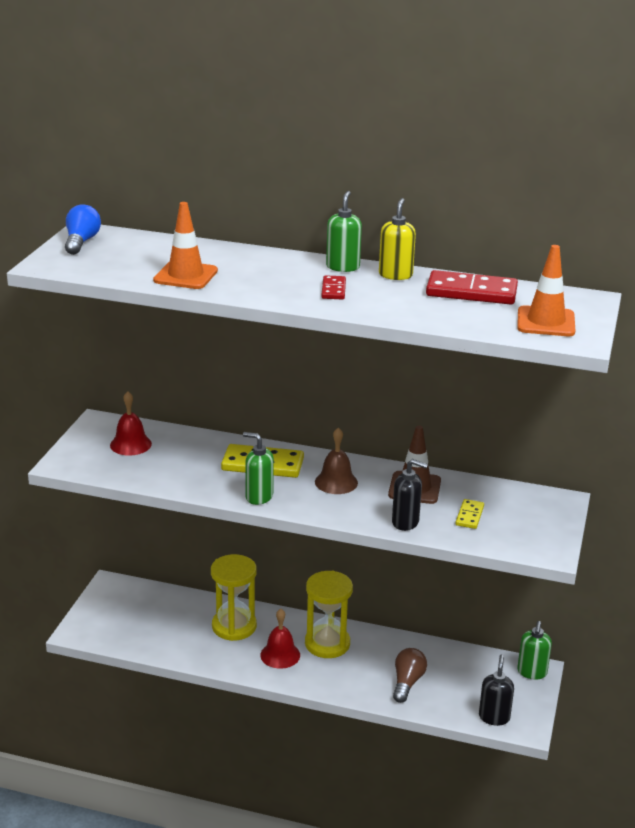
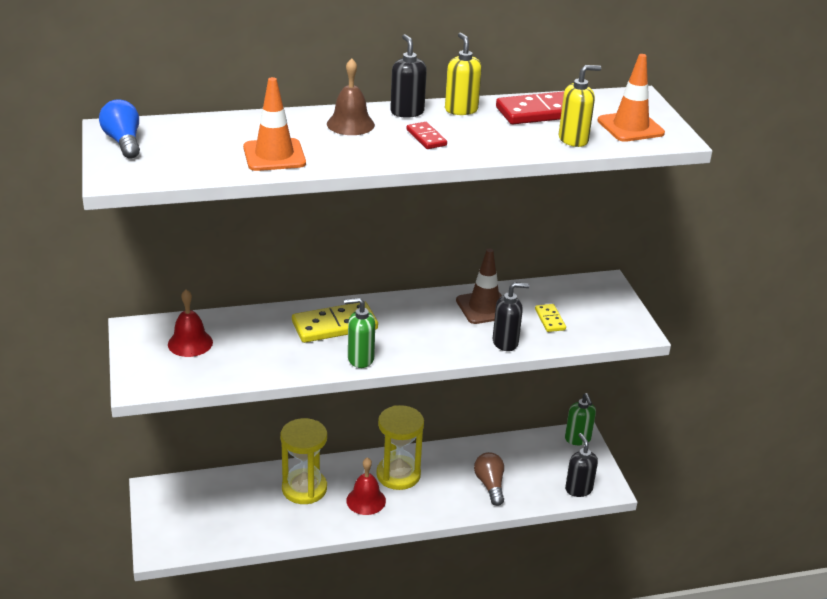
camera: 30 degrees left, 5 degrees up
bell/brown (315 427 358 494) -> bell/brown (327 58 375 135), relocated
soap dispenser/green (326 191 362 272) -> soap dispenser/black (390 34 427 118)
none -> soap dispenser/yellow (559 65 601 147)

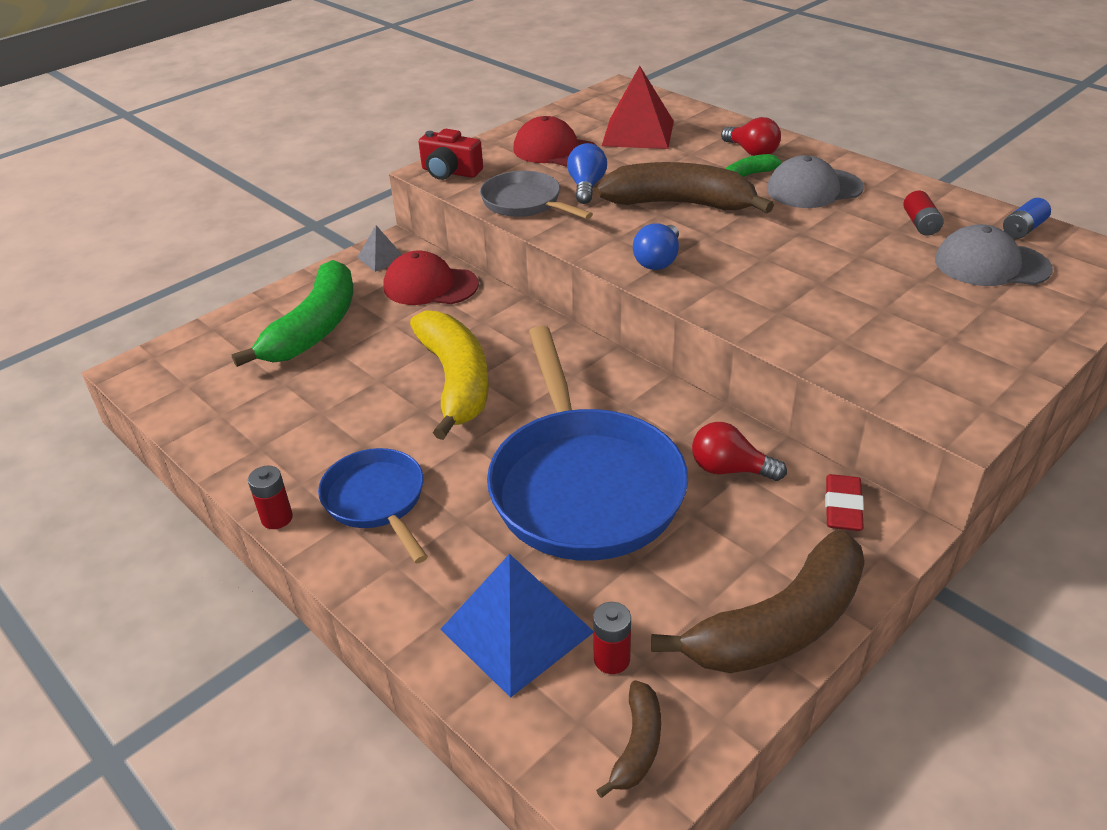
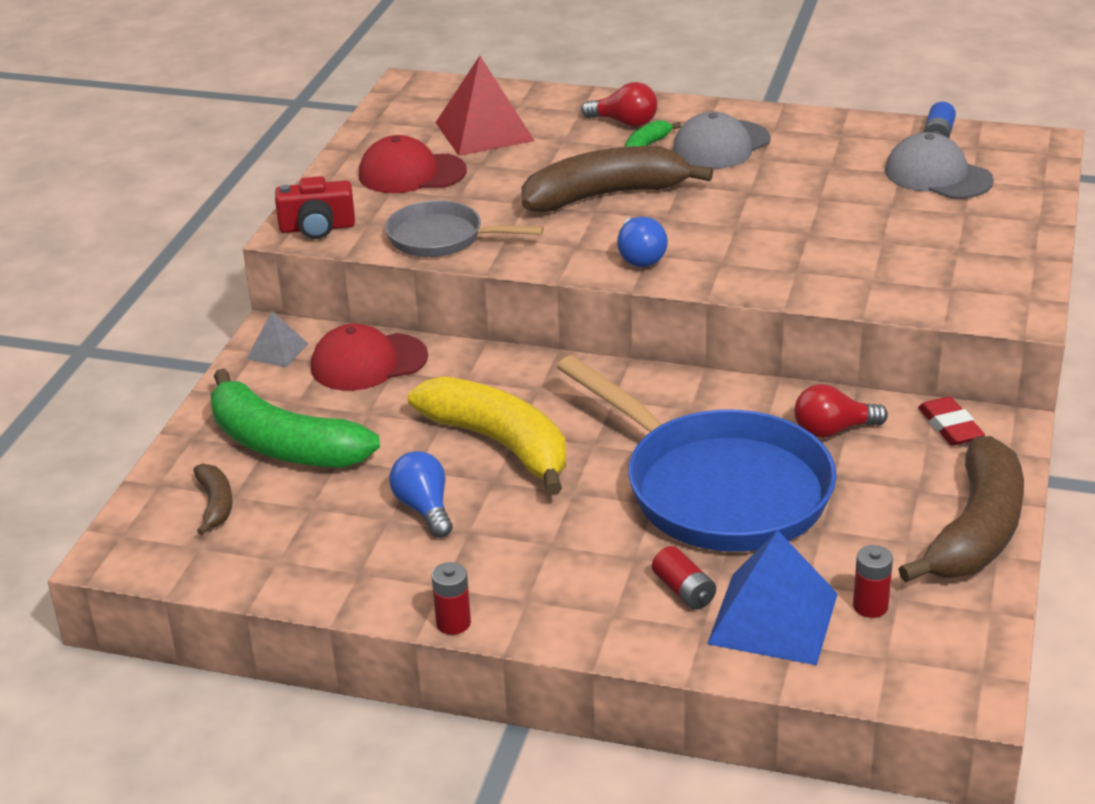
camera: 30 degrees left, 5 degrees down
banana/brown (596 680 661 798) -> banana/brown (193 464 233 535), relocated
banana/green (232 260 353 367) -> banana/green (210 369 380 468), 135 degrees clockwise
light bulb/blue (567 143 607 204) -> light bulb/blue (389 451 453 538), relocated
battery/red (903 191 944 236) -> battery/red (652 546 716 610), relocated
cap/grey (935 224 1053 286) -> cap/grey (885 132 994 199), 60 degrees clockwise
pan/blue (318 448 428 564) -> none

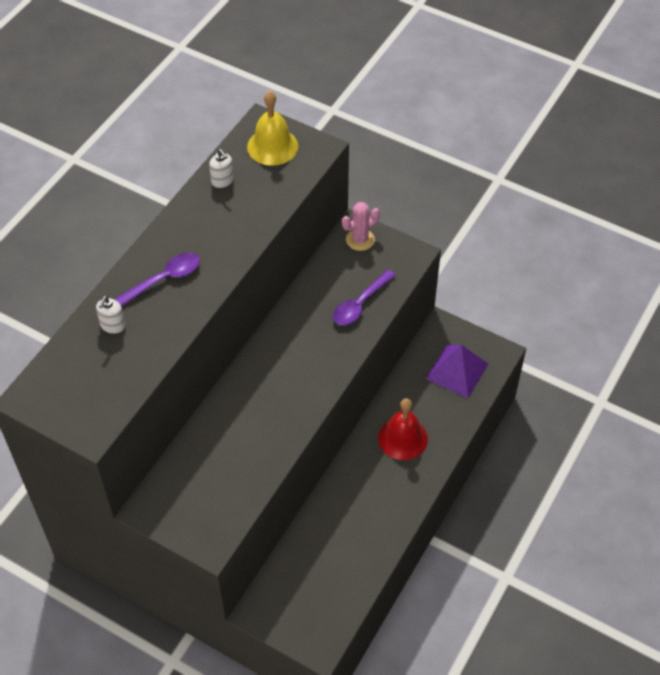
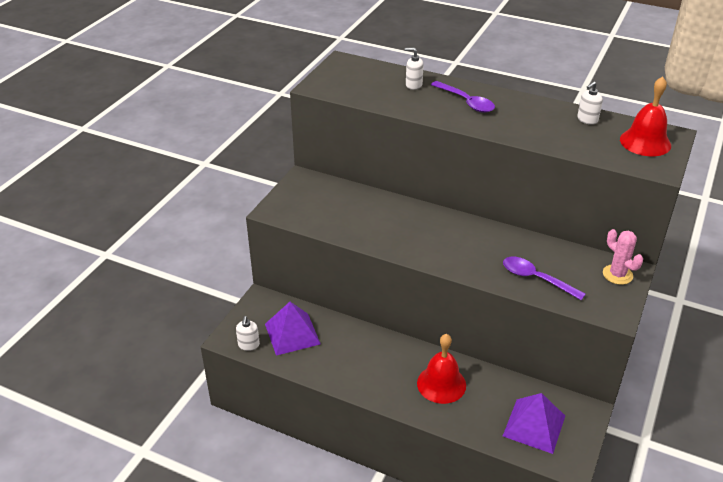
camera: 85 degrees right, 15 degrees down
none -> soap dispenser/white (236 316 260 351)
none -> pyramid/purple (265 302 321 356)
bell/yellow (247 91 298 166) -> bell/red (620 76 671 156)

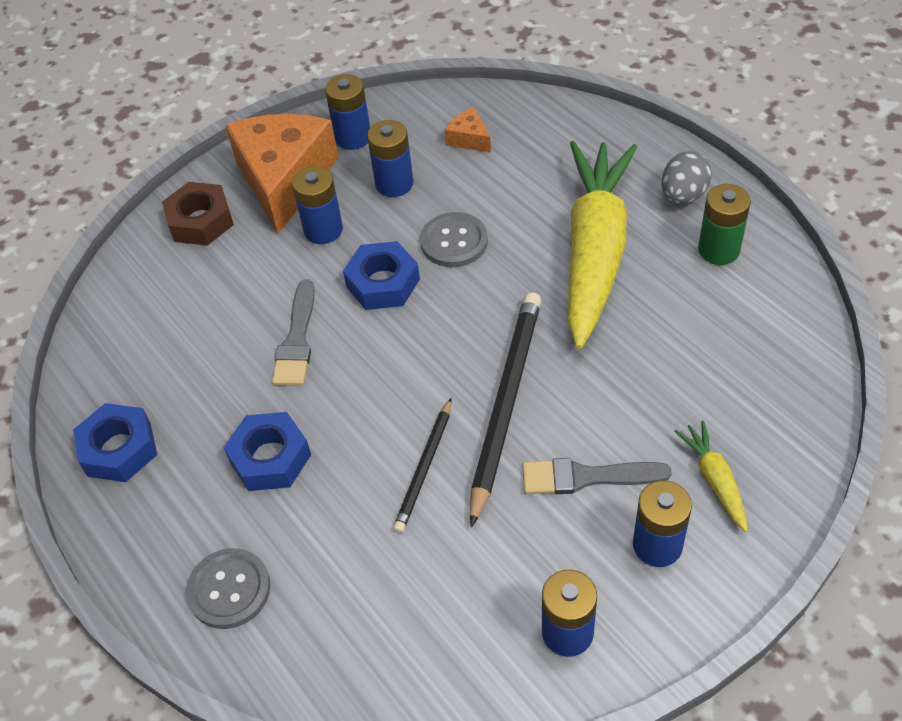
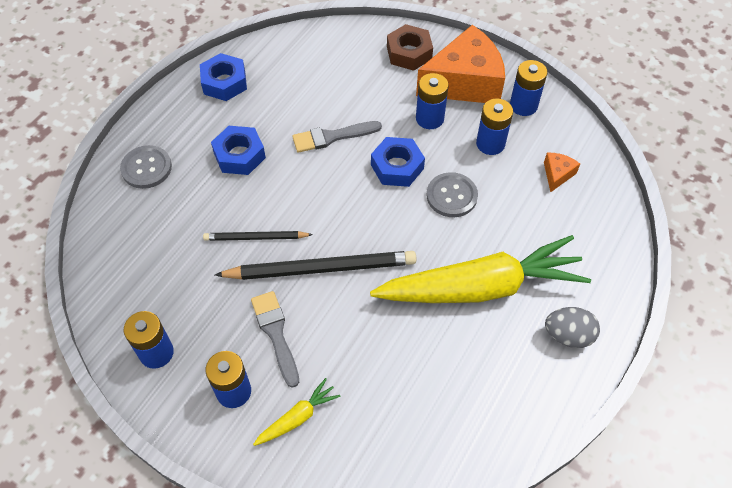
camera: 65 degrees right, 5 degrees up
battery/green (698 184 751 265) -> none

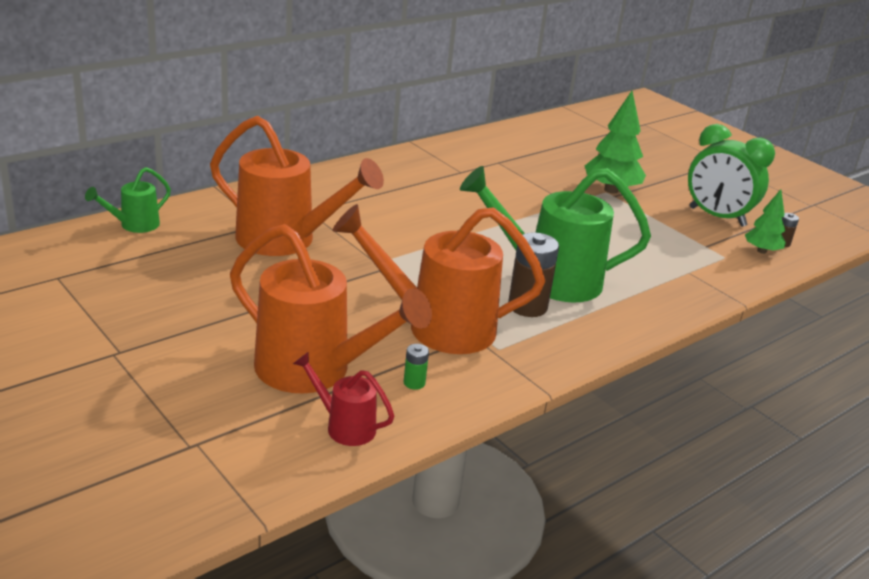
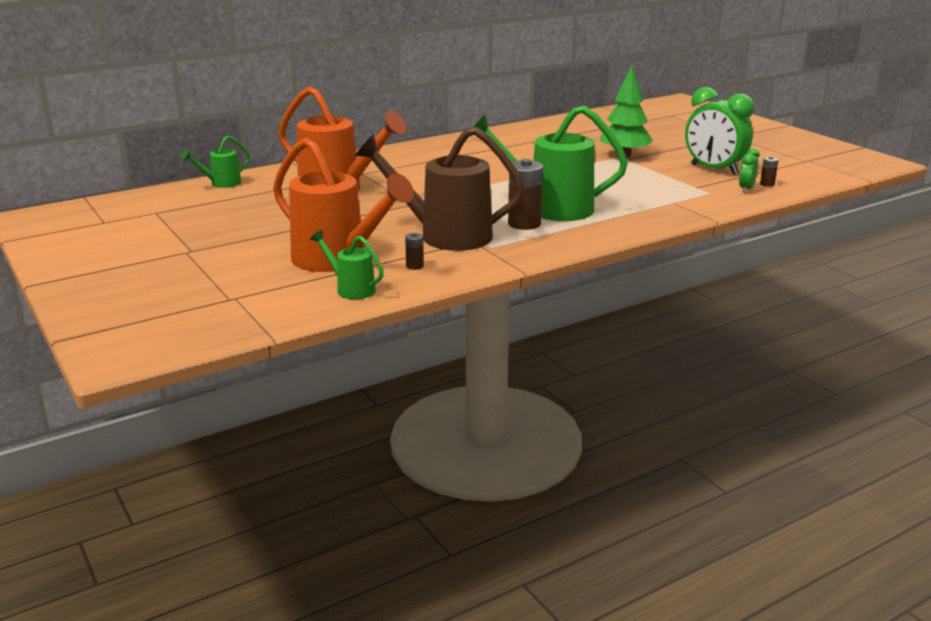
camera: 10 degrees right, 5 degrees down
watering can/red (293 352 394 446) -> watering can/green (310 230 384 299)
watering can/orange (333 204 545 354) -> watering can/brown (355 127 525 251)
battery/green (404 344 429 390) -> battery/brown (405 233 424 270)
tree/green (745 189 786 254) -> clock/green (739 148 760 193)

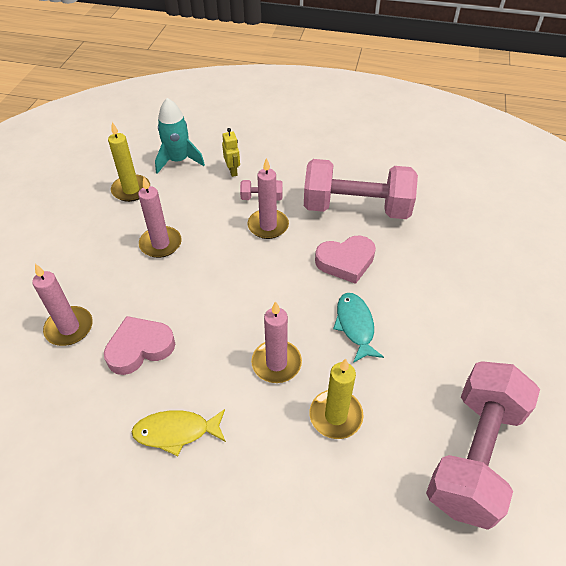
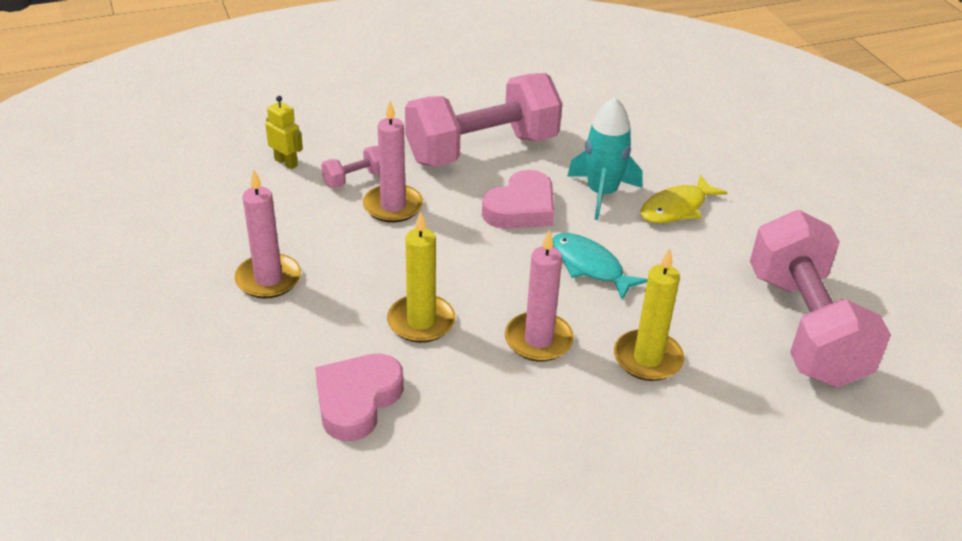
camera: 35 degrees left, 10 degrees down
candle/yellow (108 122 150 202) -> candle/yellow (387 211 456 343), relocated
rocket/turquoise (155 98 205 174) -> rocket/turquoise (567 97 643 220), relocated
fish/yellow (131 409 226 456) -> fish/yellow (641 175 728 223), relocated
candle/pink (32 264 93 346) -> none

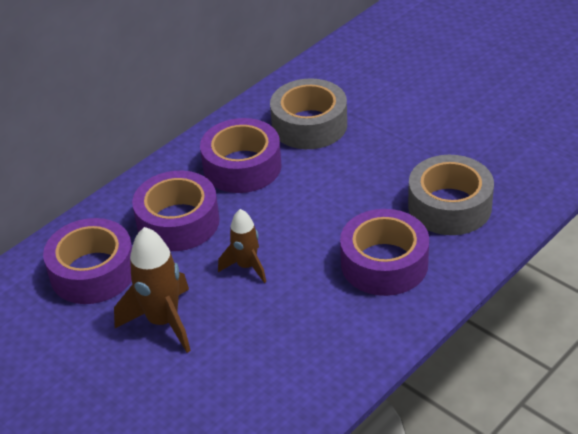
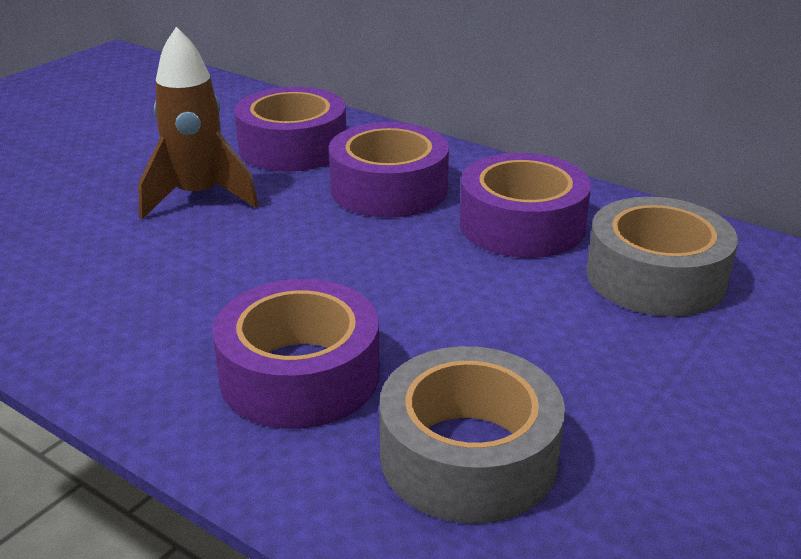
camera: 80 degrees right, 10 degrees down
rocket/brown (218 209 266 283) -> none

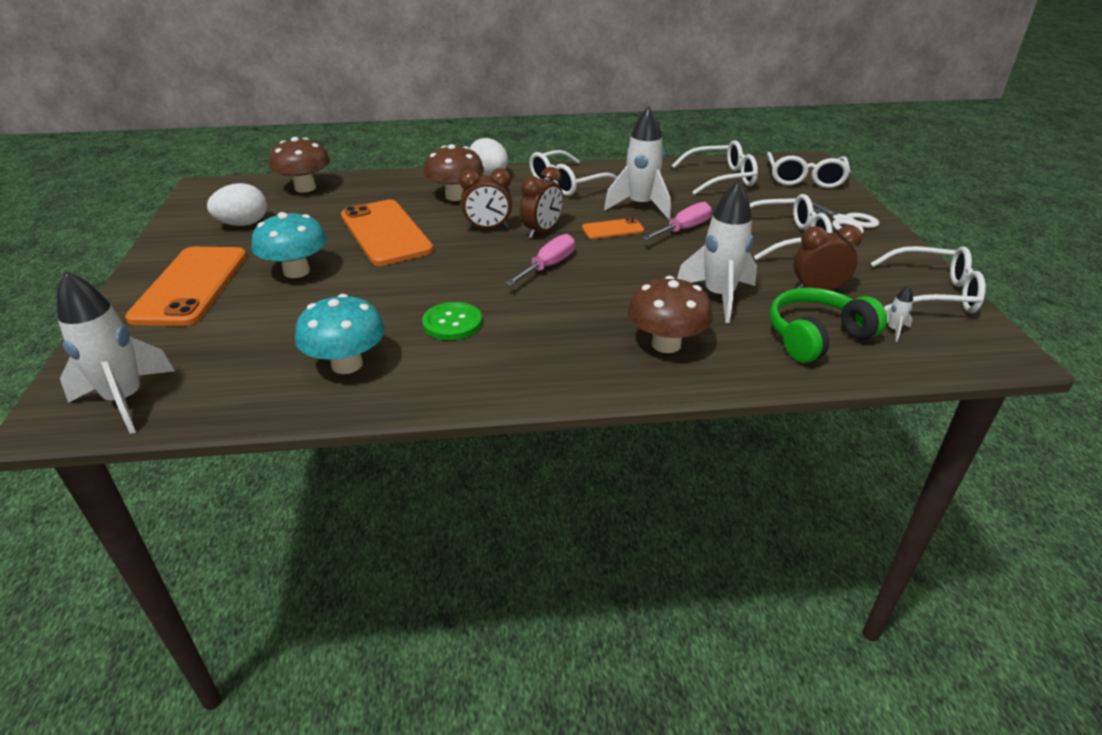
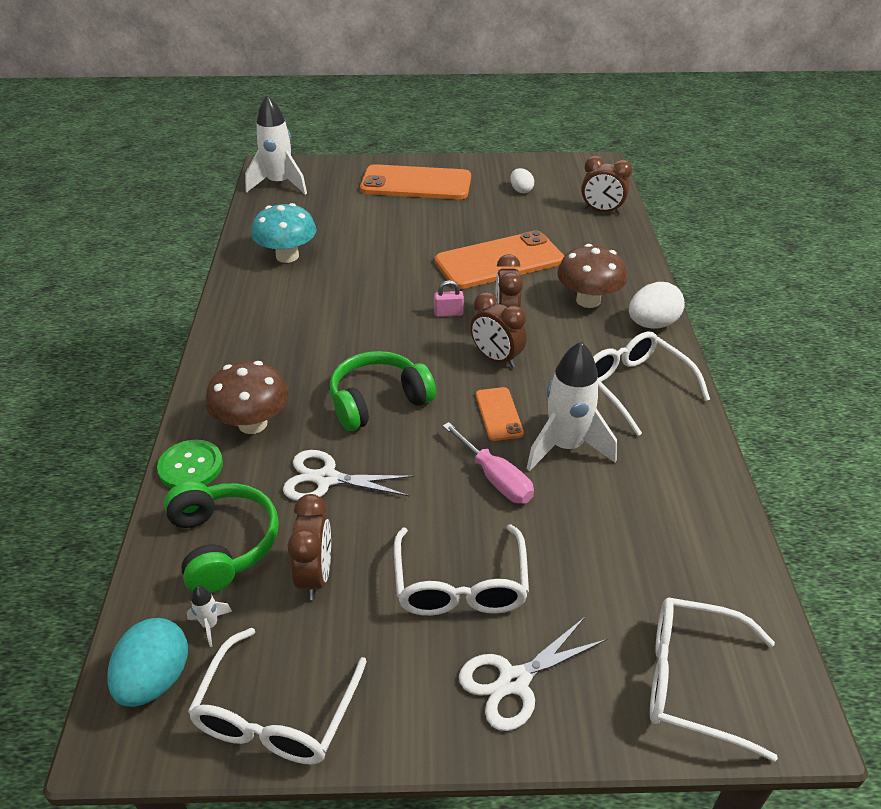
camera: 95 degrees right, 5 degrees up
none -> egg/turquoise (107 618 188 707)
button/green (422 302 482 340) -> button/green (157 440 223 488), relocated
rocket/white (677 182 757 323) -> scissors/white (283 450 414 501)
none -> headphones/green (330 351 436 431)
none -> padlock/pink (434 280 464 317)
egg/white (207 183 267 226) -> egg/white (510 168 534 193), x0.60
mushroom/brown (269 137 330 193) -> clock/brown (581 156 632 214)
mushroom/turquoise (252 212 327 278) -> none
screwdriver/pink (505 234 575 286) -> none
glasses/white (672 140 758 195) -> none

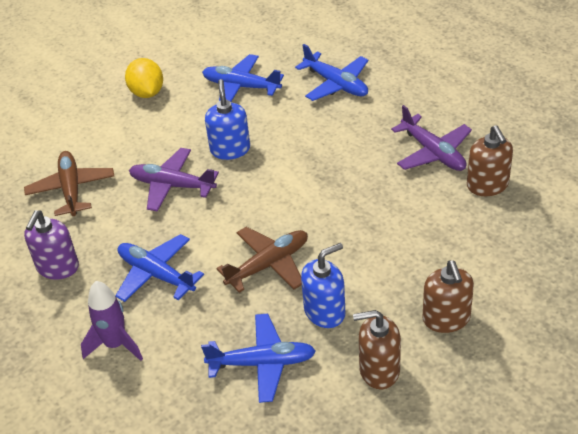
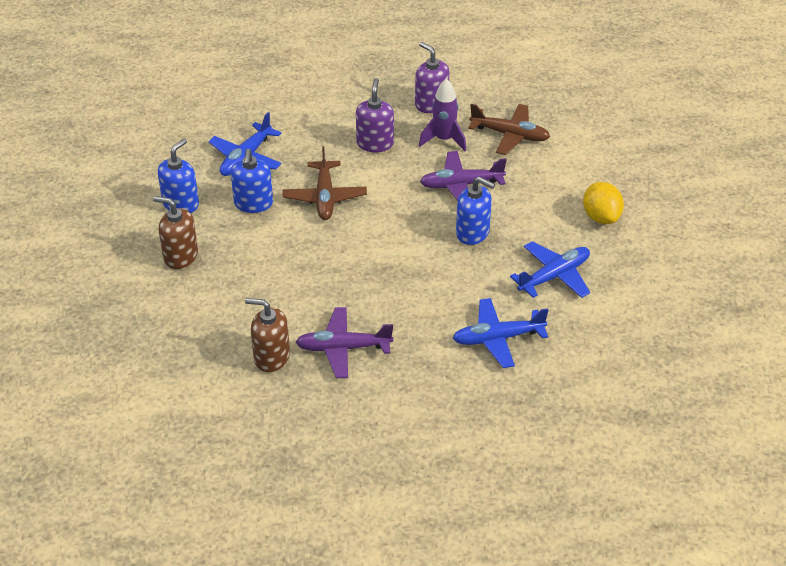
camera: 120 degrees right, 0 degrees up
soap dispenser/brown (353 310 401 389) -> soap dispenser/blue (158 138 199 213)
plane/blue (115 234 204 302) -> soap dispenser/purple (356 78 394 152)
rocket/purple (81 281 143 361) -> rocket/purple (419 79 466 151), relocated
plane/purple (129 148 219 212) -> plane/purple (420 151 507 201), 150 degrees counterclockwise
lemon/yellow (125 58 163 98) -> lemon/yellow (583 182 624 224), 60 degrees clockwise

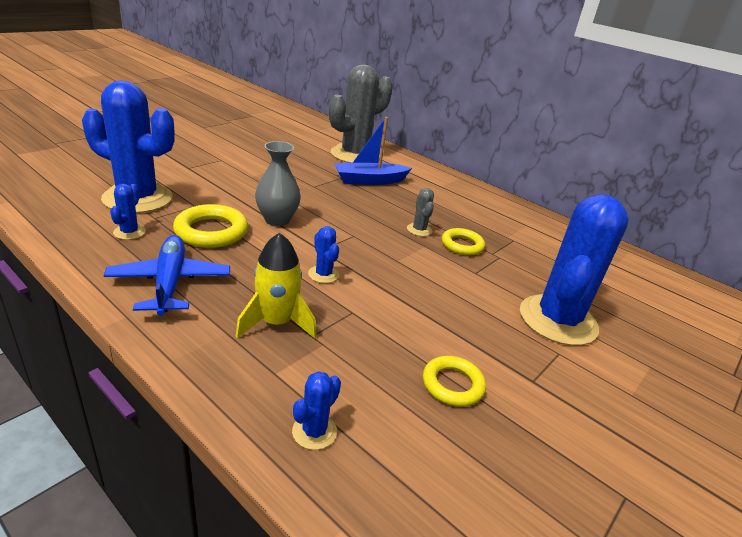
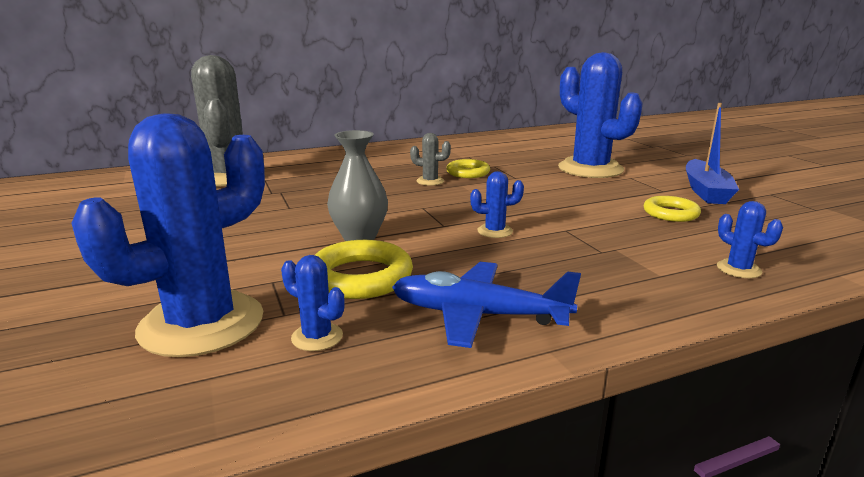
camera: 60 degrees left, 10 degrees down
boat/blue (334 117 412 185) -> boat/blue (686 103 739 204), relocated
rocket/yellow (236 232 316 339) -> none

